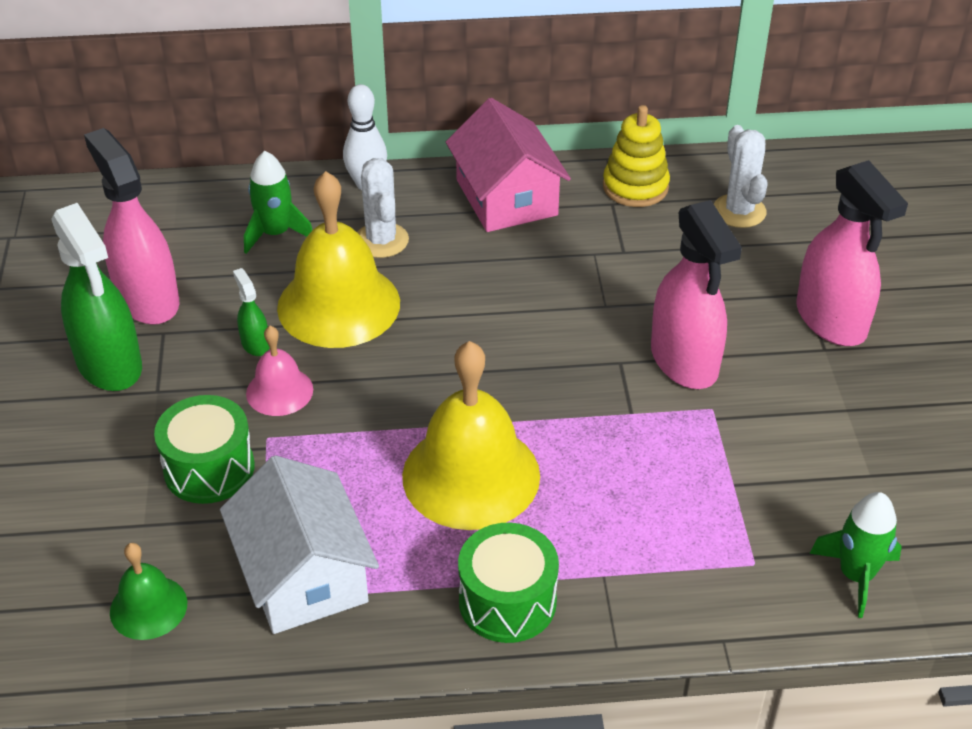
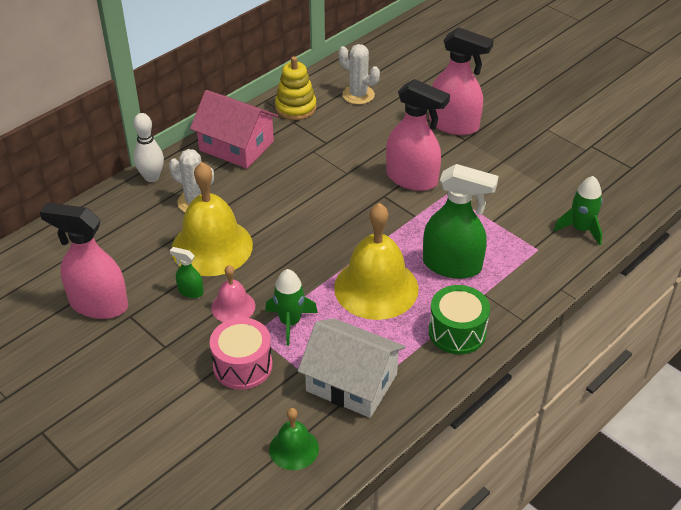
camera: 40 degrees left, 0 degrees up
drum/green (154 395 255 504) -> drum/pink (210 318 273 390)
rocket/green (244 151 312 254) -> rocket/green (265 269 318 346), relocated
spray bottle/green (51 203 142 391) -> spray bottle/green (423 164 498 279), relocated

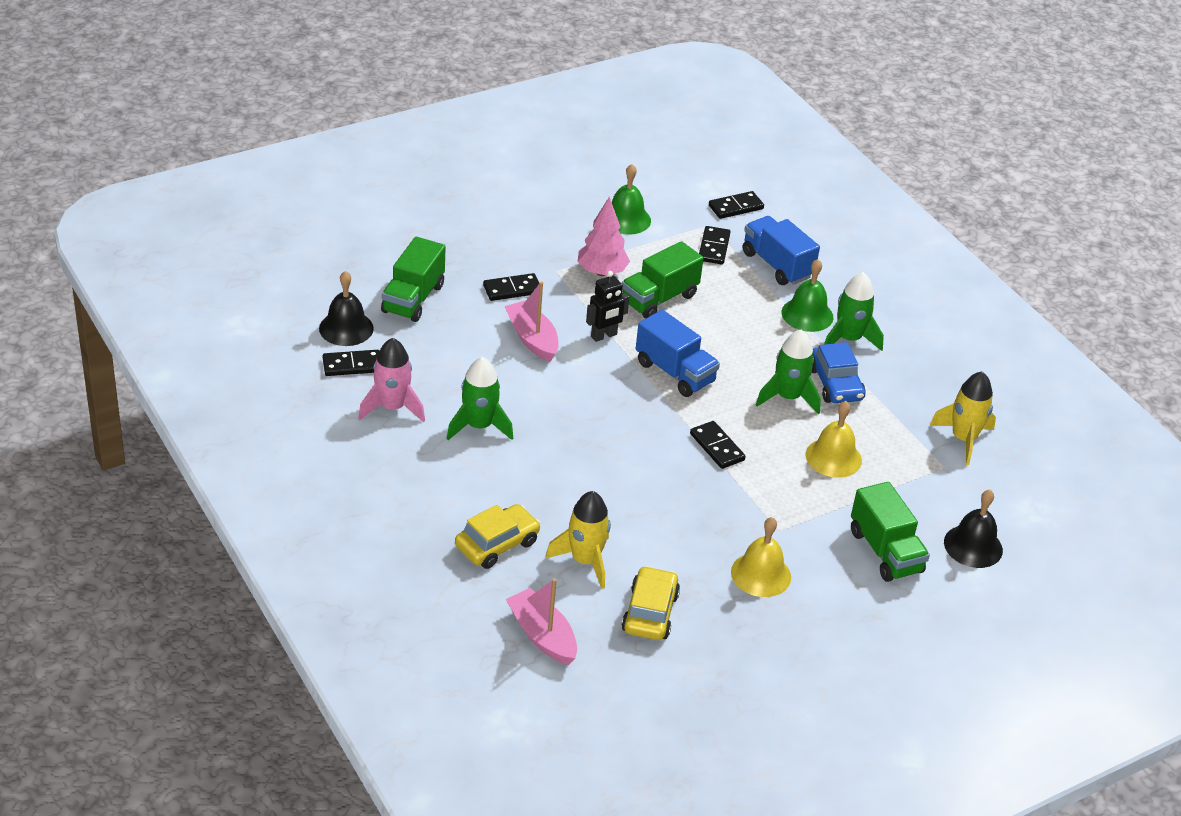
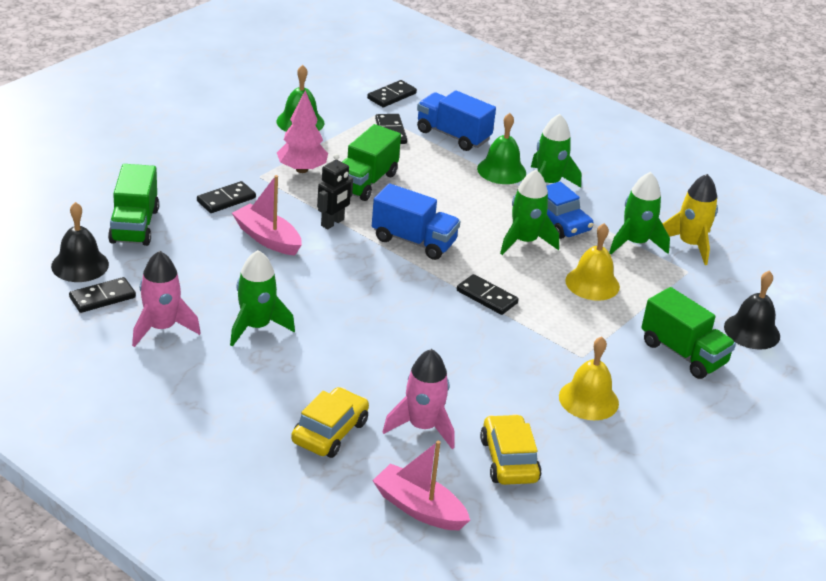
camera: 20 degrees left, 5 degrees down
rocket/yellow (545 491 611 589) -> rocket/pink (383 349 454 449)
none -> rocket/green (609 172 670 254)

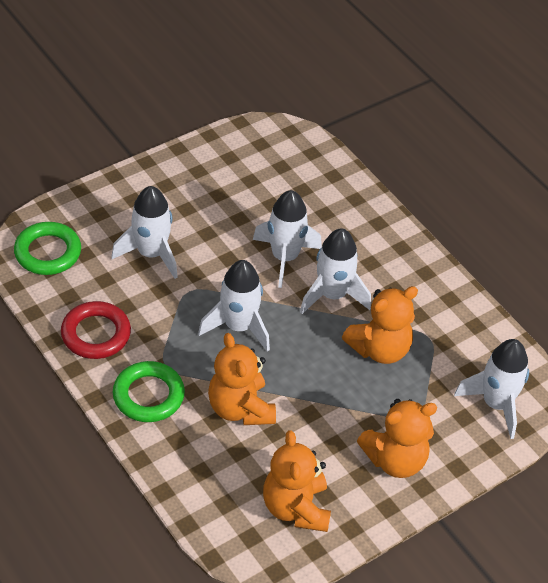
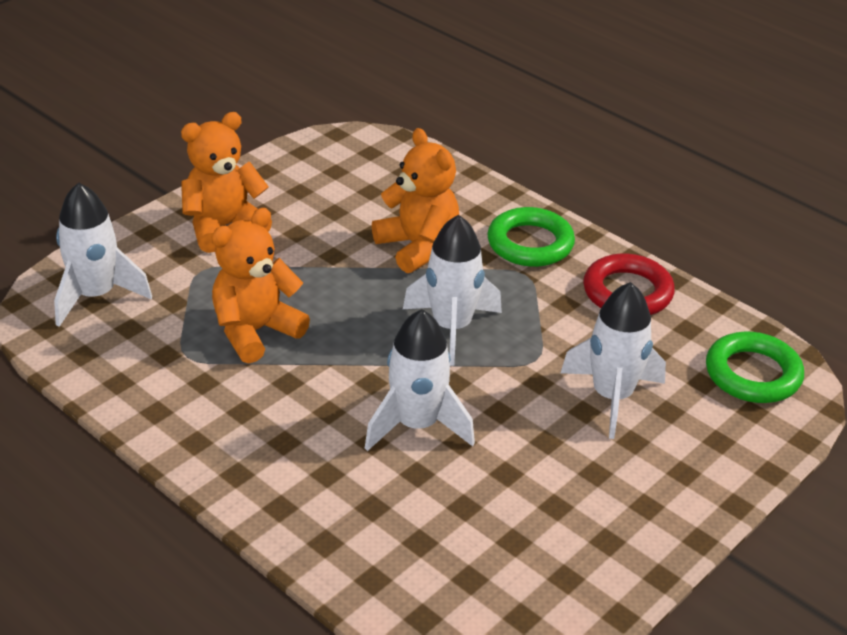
camera: 170 degrees right, 10 degrees down
teddy bear/orange (263 430 331 532) -> none
rocket/white (300 228 371 314) -> none

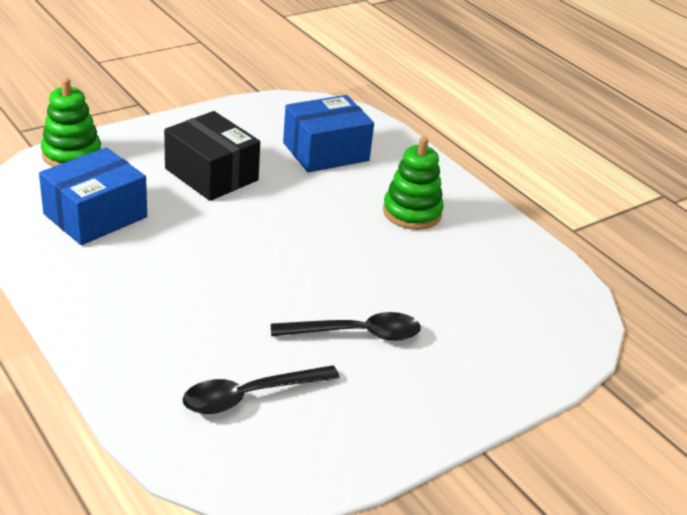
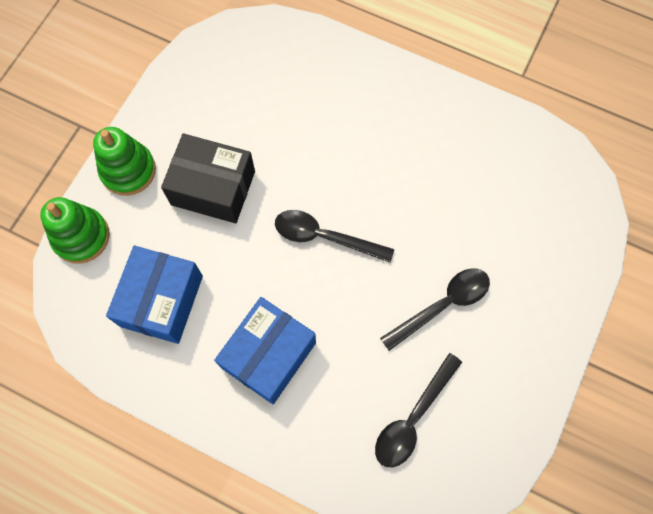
camera: 25 degrees left, 35 degrees up
stacking toy/green (383 137 444 230) -> stacking toy/green (93 127 156 196), relocated
box/blue (283 95 374 173) -> box/blue (214 297 316 404), relocated
none -> spoon/black (275 210 394 263)

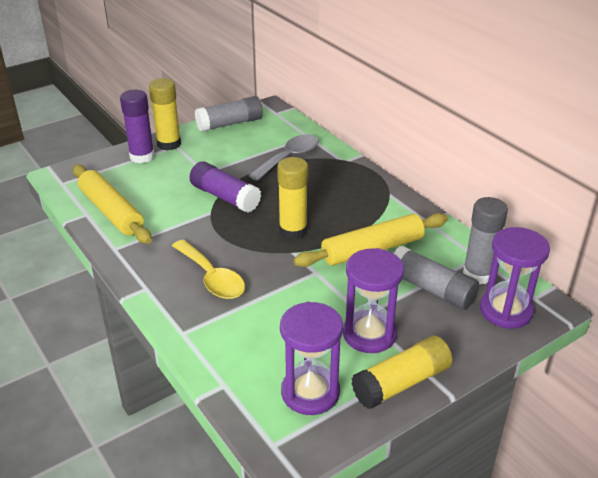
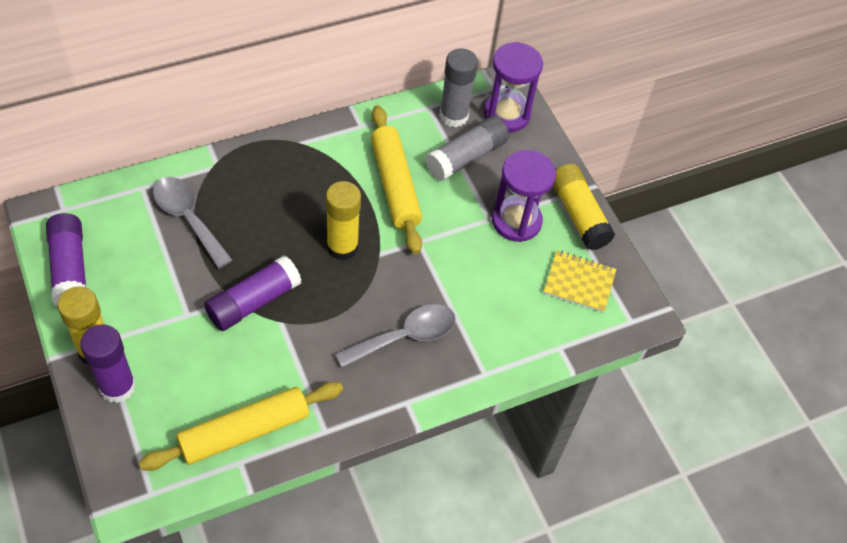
camera: 85 degrees left, 20 degrees up
glue stick/grey (195 96 263 132) -> glue stick/purple (46 213 86 307)
spoon/yellow (172 239 245 299) -> spoon/grey (335 304 456 368)
hourglass/purple (280 302 343 415) -> notebook/yellow (544 250 616 313)

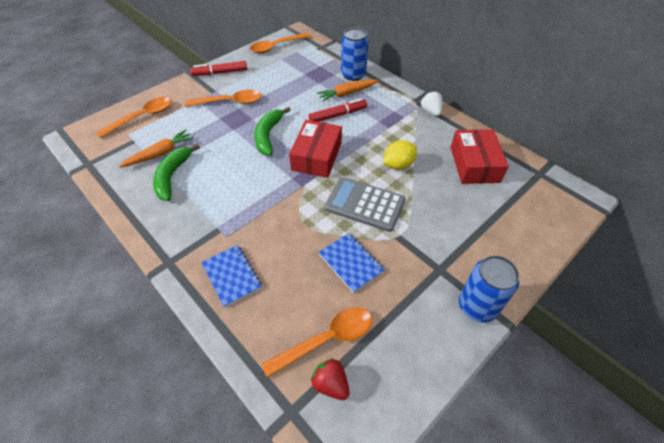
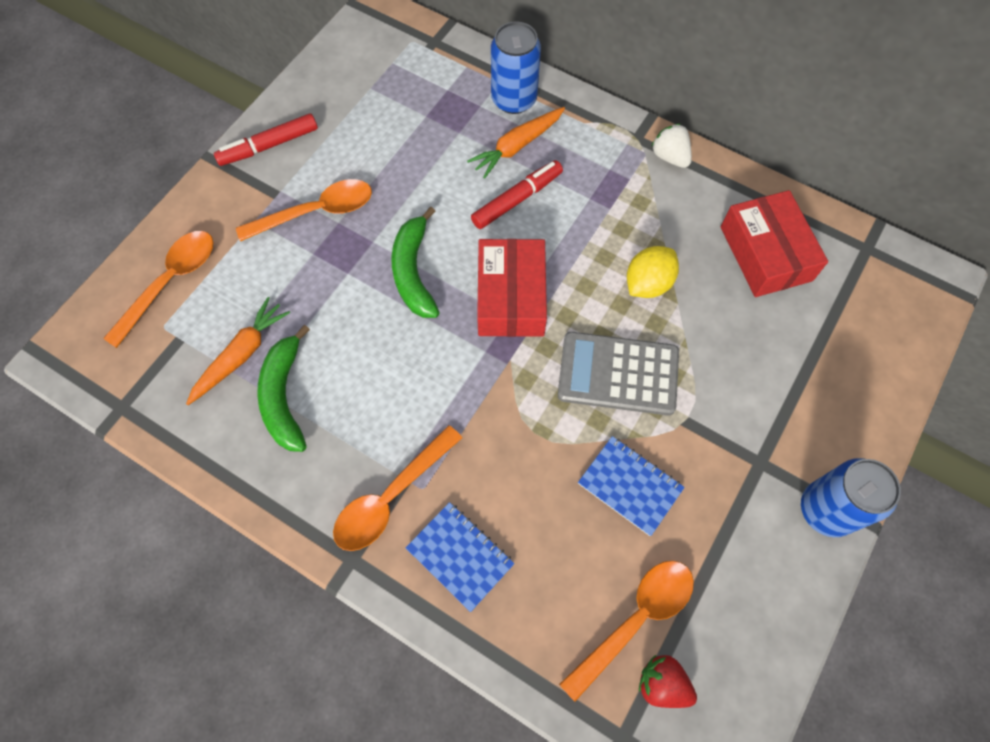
camera: 15 degrees left, 15 degrees up
spoon/orange (250 33 311 53) -> spoon/orange (333 425 462 551), relocated

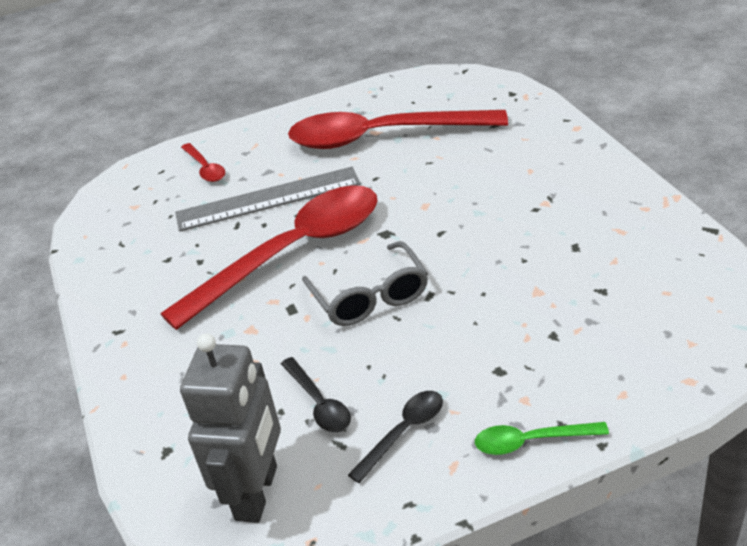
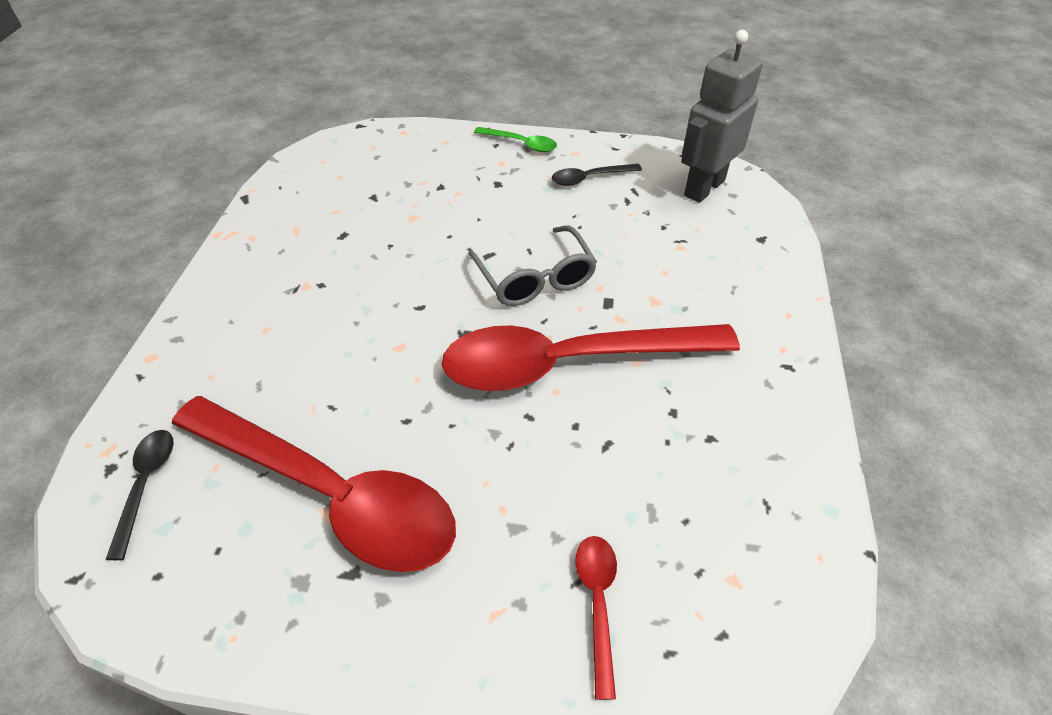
camera: 155 degrees left, 10 degrees up
spoon/black (281 357 351 432) -> spoon/black (105 430 174 560), relocated
glasses/grey (302 241 428 326) -> glasses/grey (468 225 597 306), 150 degrees clockwise
ruler/grey (175 167 361 232) -> none

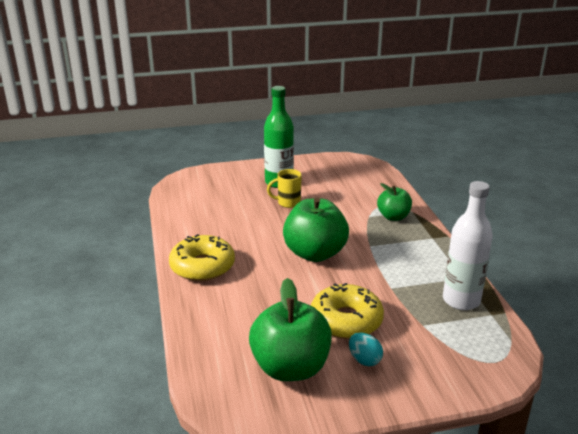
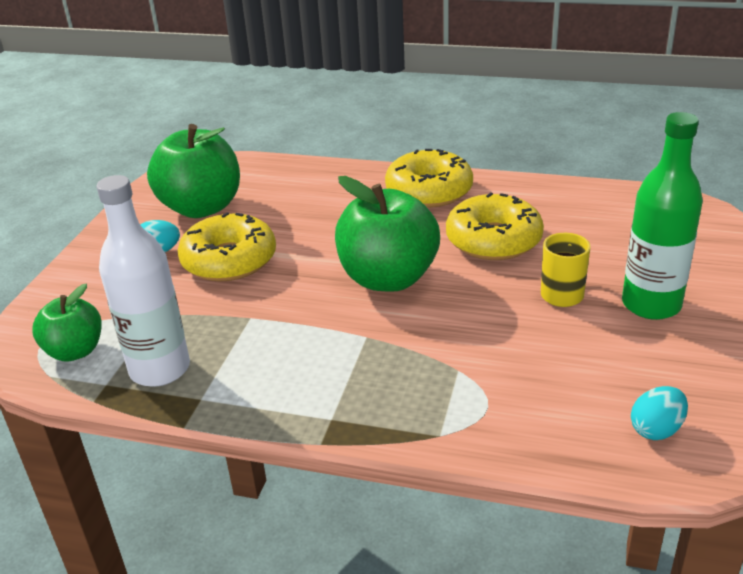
camera: 120 degrees right, 5 degrees up
apple/green (377 183 412 221) -> apple/green (32 284 102 362), relocated
none -> donut/yellow (446 193 544 260)
none -> egg/turquoise (631 386 688 440)

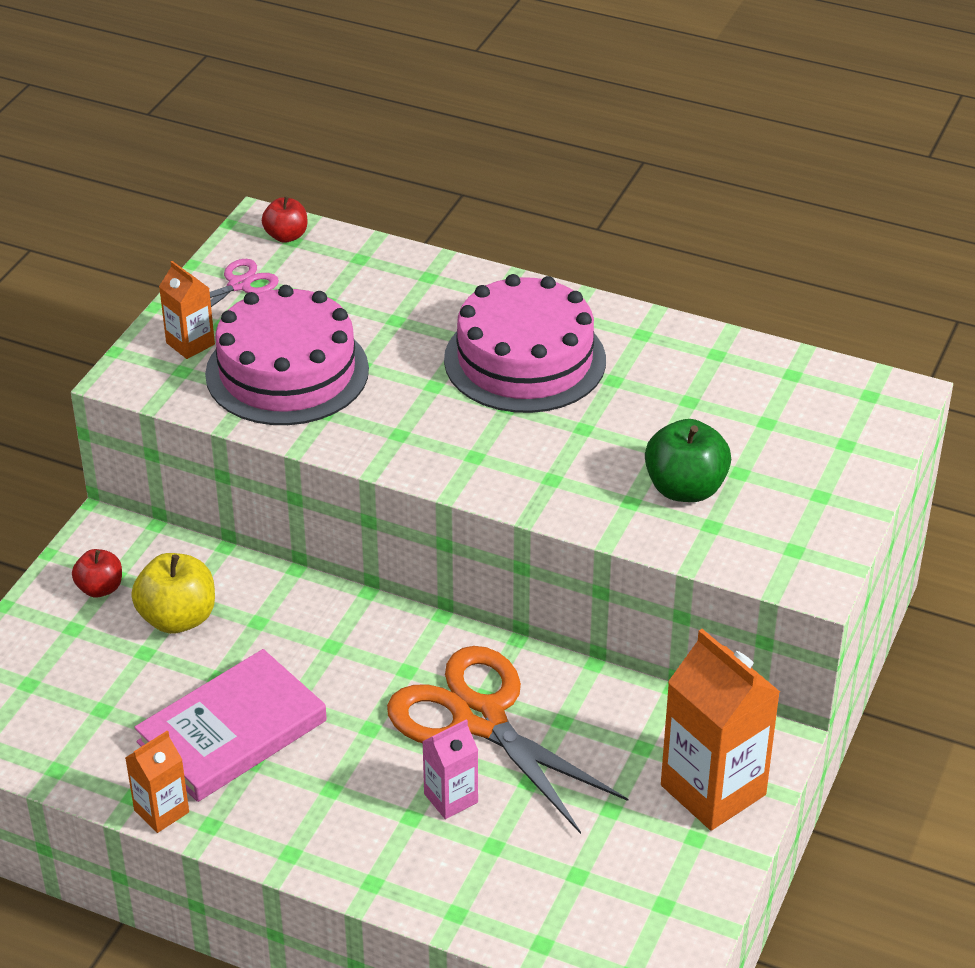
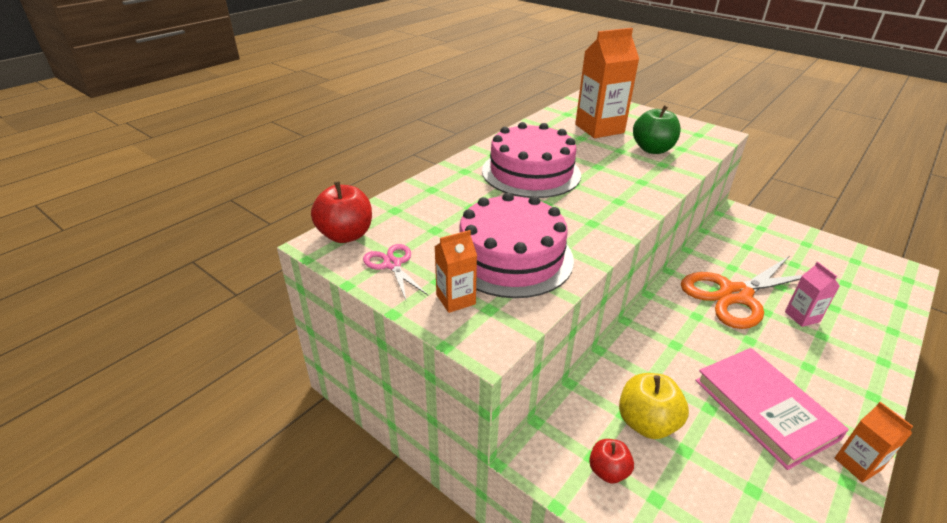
camera: 75 degrees left, 5 degrees down
apple/red (262 196 307 243) -> apple/red (311 181 372 243), x1.64
carton/orange (661 629 780 831) -> carton/orange (575 28 639 138), relocated

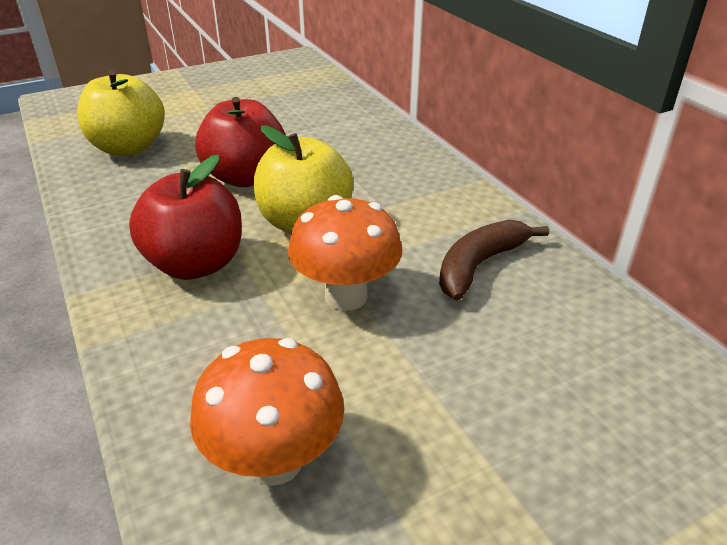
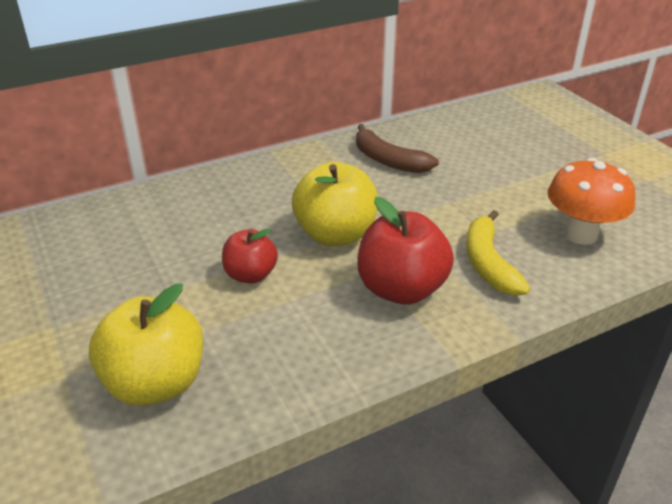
camera: 90 degrees left, 0 degrees up
apple/red (195 97 286 187) -> apple/red (222 228 278 284), x0.61
none -> banana/yellow (466 210 530 296)
mushroom/orange (288 195 402 311) -> none

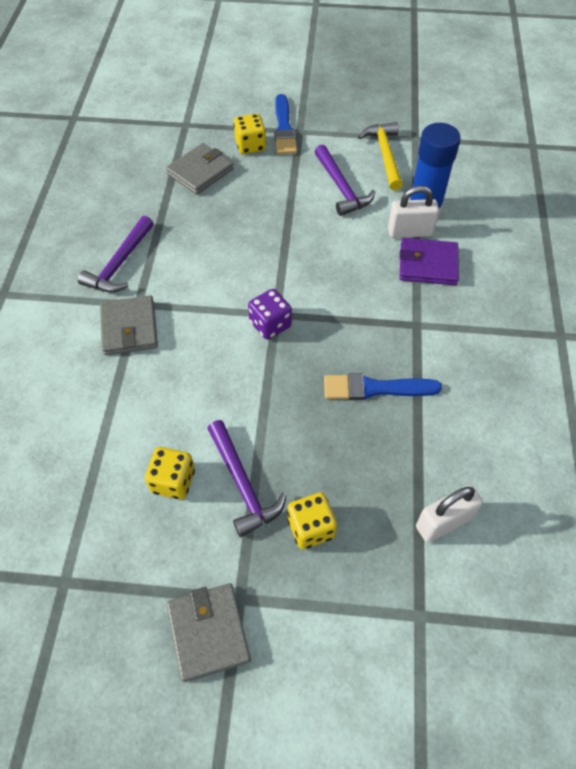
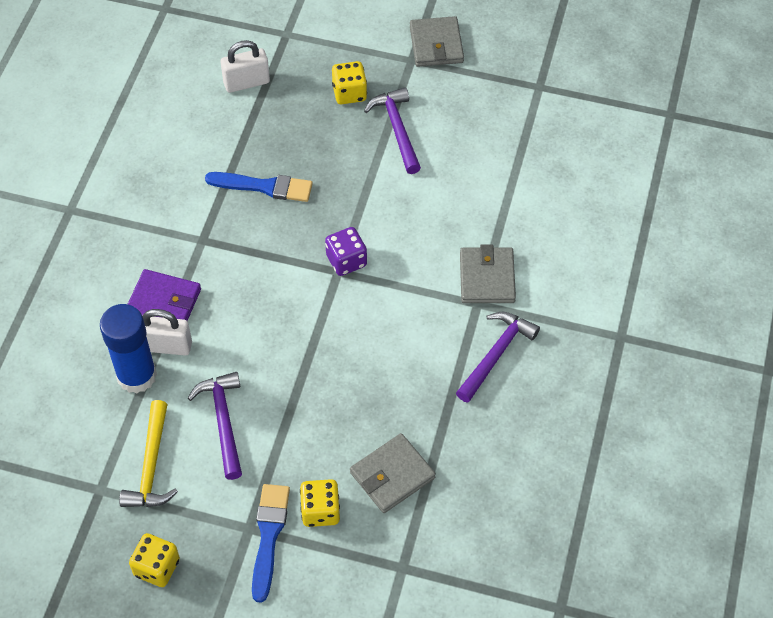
camera: 170 degrees left, 0 degrees up
dice/yellow (145 447 195 500) -> dice/yellow (129 533 180 587), relocated

